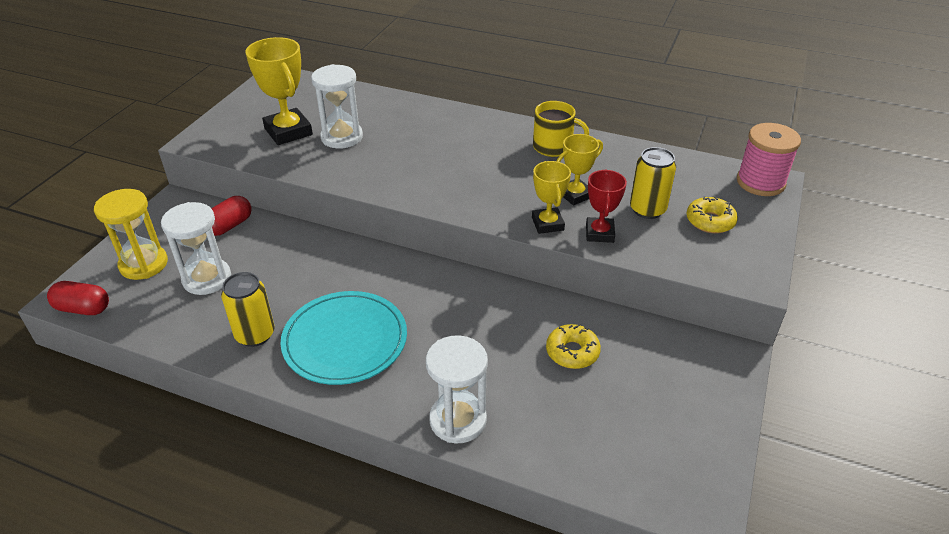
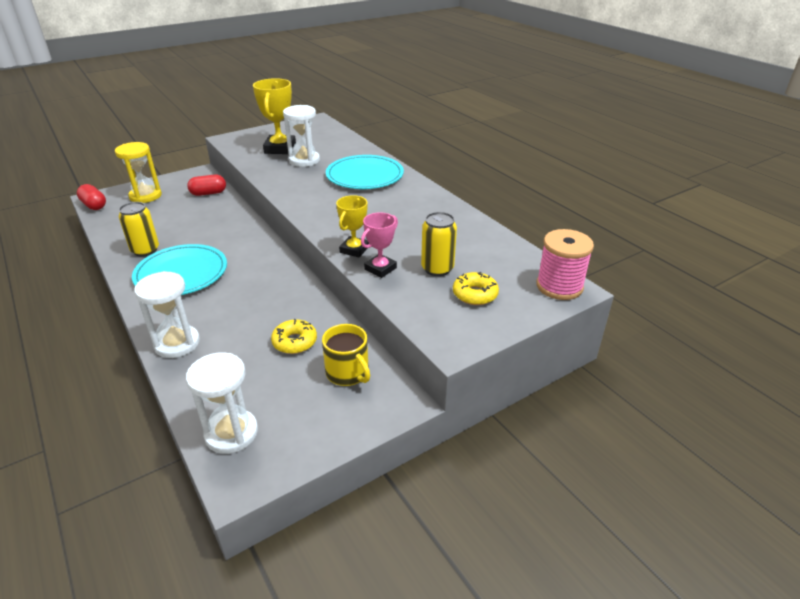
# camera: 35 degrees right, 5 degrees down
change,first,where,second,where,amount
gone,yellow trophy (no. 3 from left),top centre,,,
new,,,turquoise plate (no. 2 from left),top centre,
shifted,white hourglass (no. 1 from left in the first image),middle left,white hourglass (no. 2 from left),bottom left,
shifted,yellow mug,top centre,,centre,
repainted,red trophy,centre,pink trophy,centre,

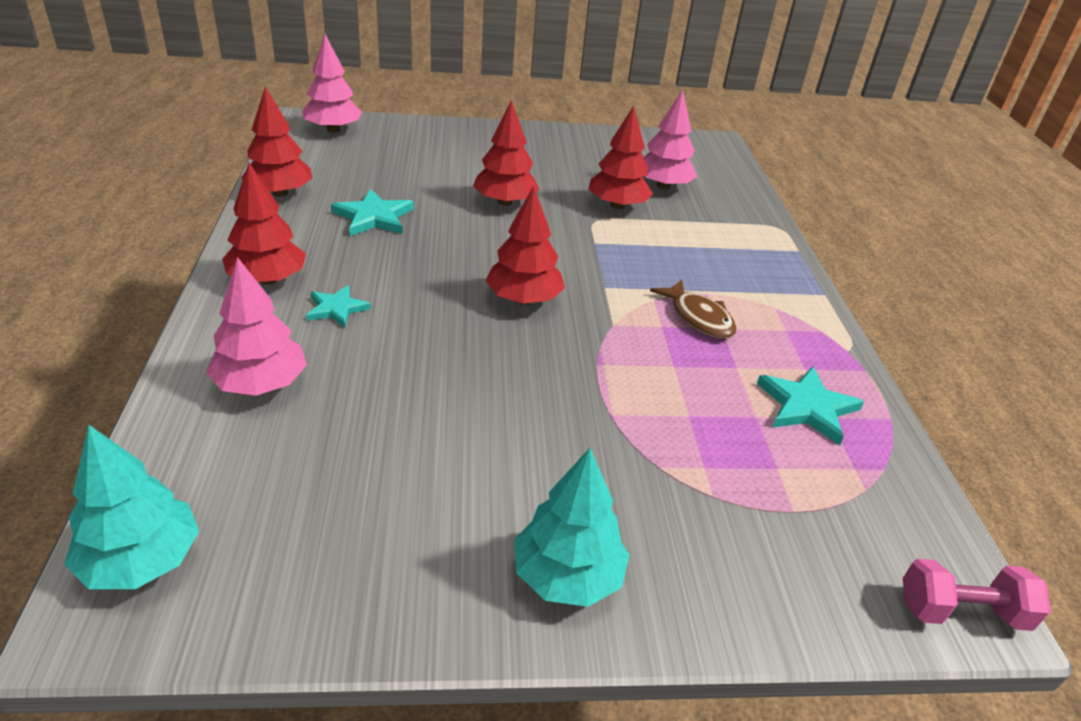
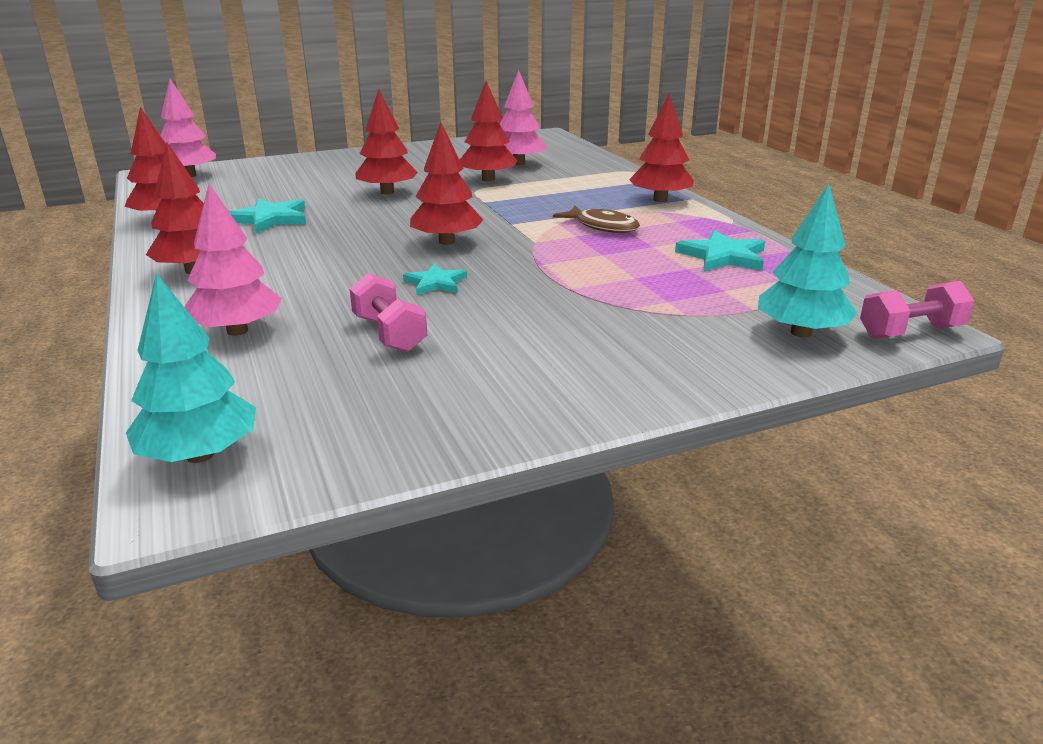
# camera: 15 degrees left, 10 degrees down
change,first,where,second,where,amount
new,,,pink dumbbell (no. 1 from left),centre,
new,,,red tree (no. 6 from left),top centre,
shifted,turquoise star (no. 1 from left in the first image),middle left,turquoise star (no. 2 from left),centre,
shifted,turquoise tree (no. 2 from left),bottom centre,,middle right,

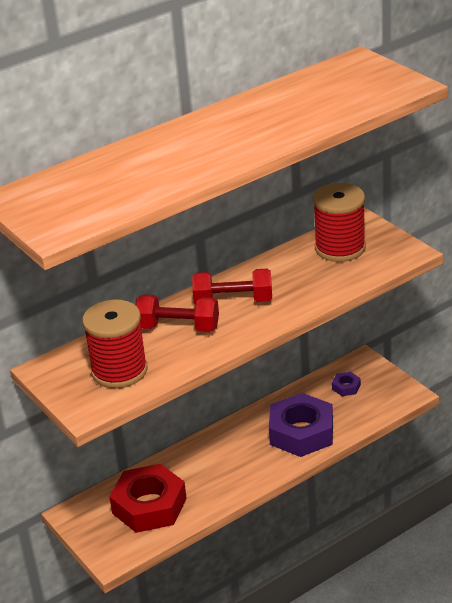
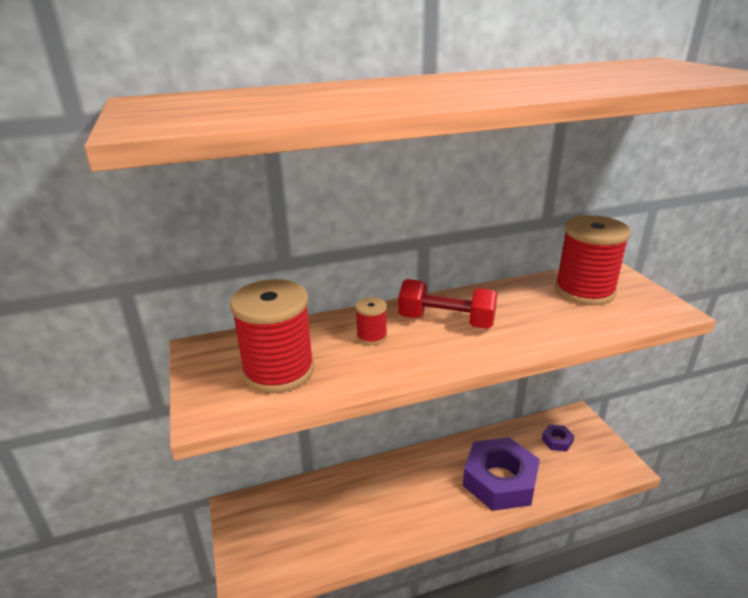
# camera: 15 degrees right, 5 degrees down
change,first,where,second,where,amount
gone,red nut,bottom left,,,
swapped,red dumbbell (no. 1 from left),centre,red spool (no. 2 from left),centre,

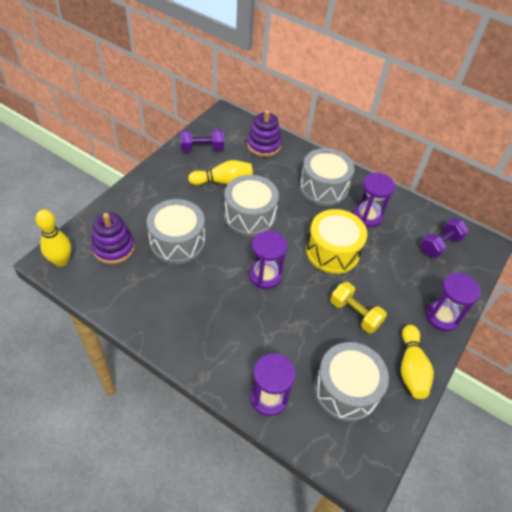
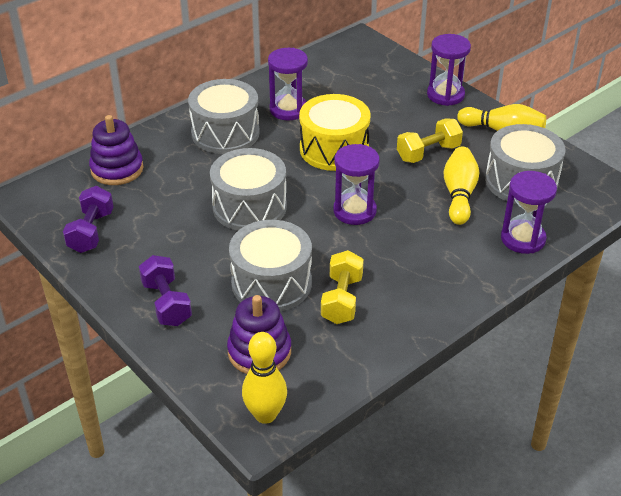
# camera: 70 degrees left, 10 degrees down
change,first,where,second,where,amount
new,,,yellow dumbbell (no. 1 from left),centre,
shifted,yellow bowling pin (no. 2 from left),centre,,middle right,
shifted,purple dumbbell (no. 2 from left),middle right,,middle left,

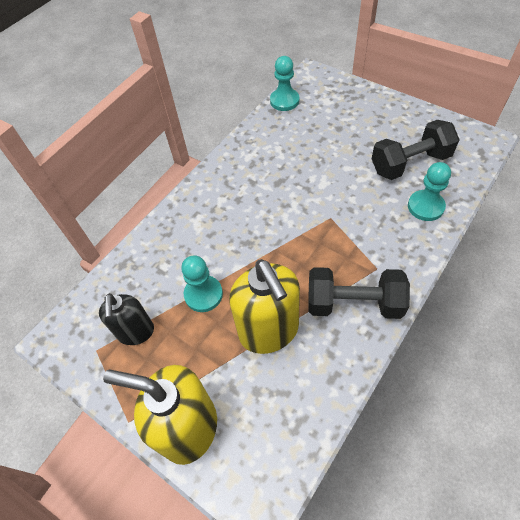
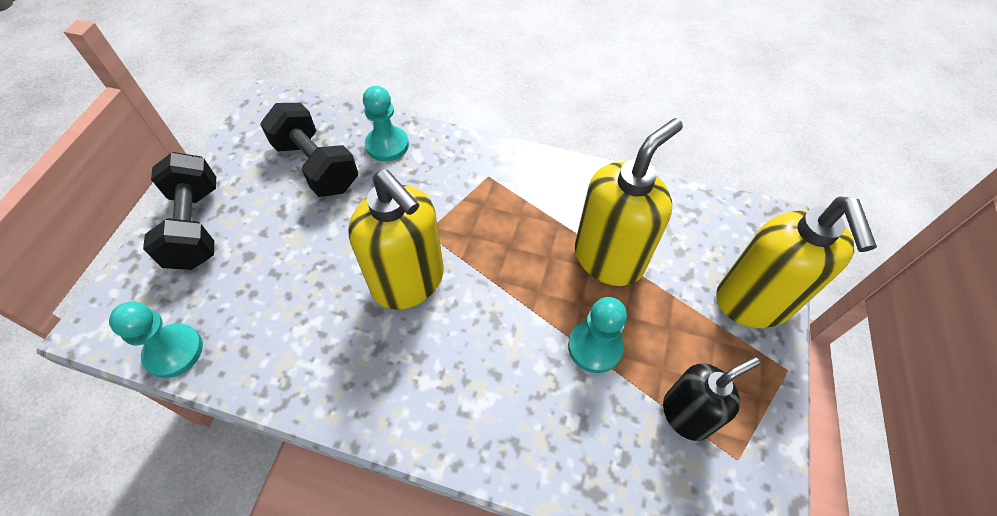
# camera: 115 degrees left, 0 degrees up
change,first,where,second,where,amount
new,,,yellow soap dispenser (no. 1 from left),centre,
shifted,black dumbbell (no. 1 from left),middle right,,middle left,

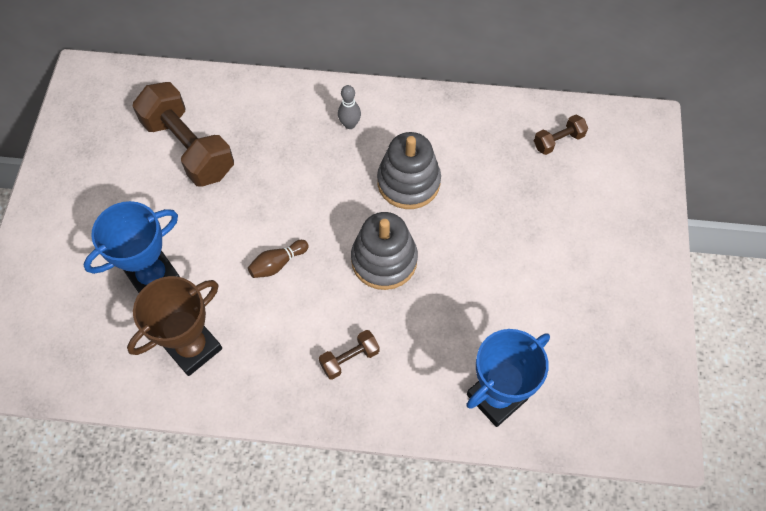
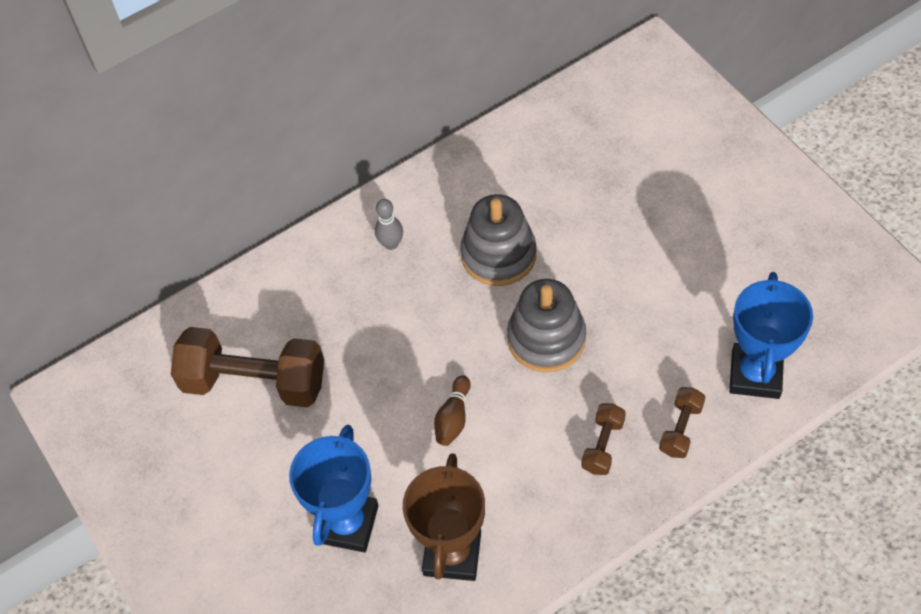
# camera: 35 degrees left, 5 degrees down
change,first,where,second,where,amount
shifted,brown dumbbell (no. 3 from left),top right,,bottom right,

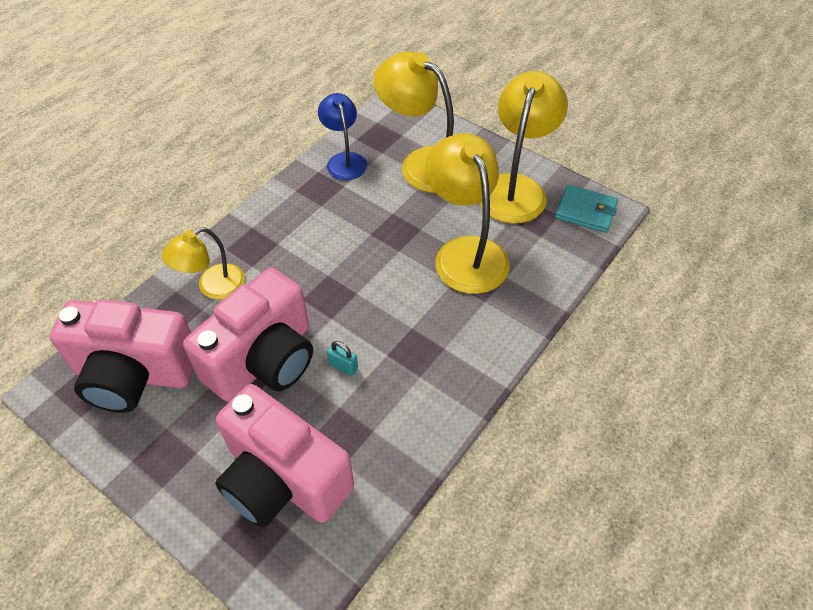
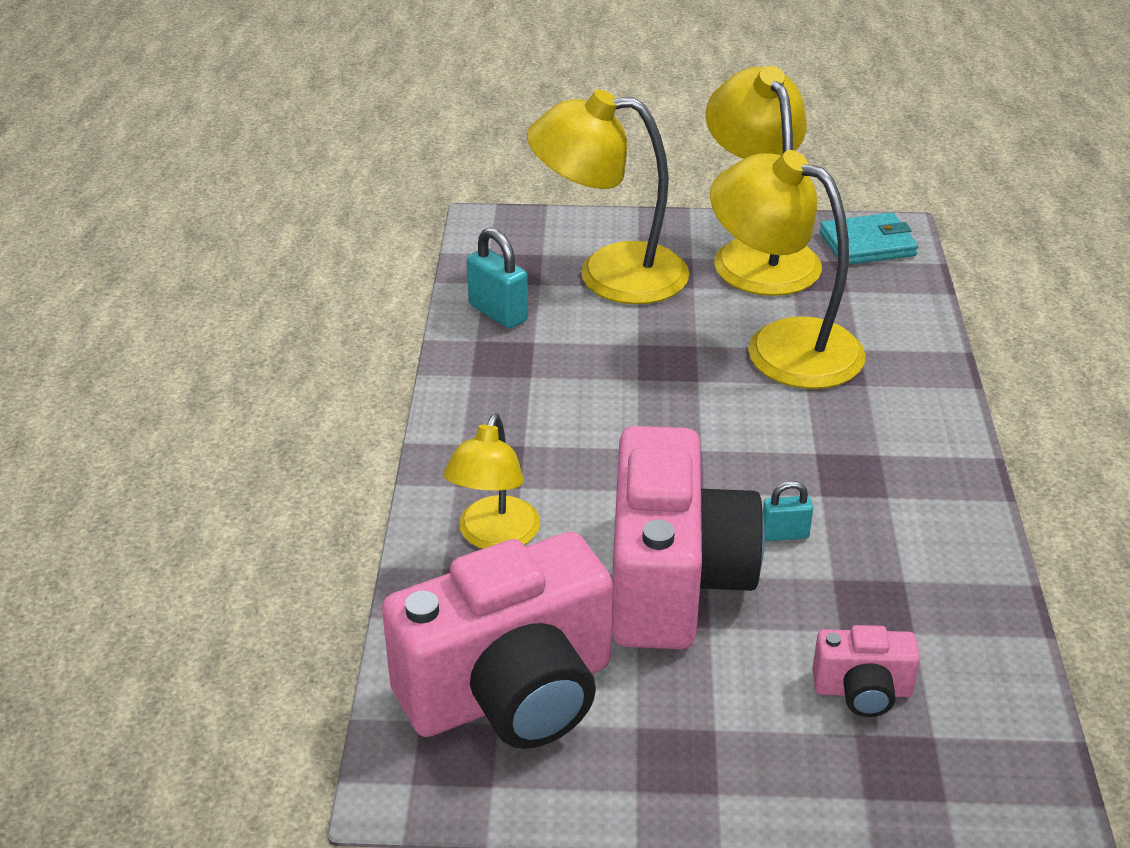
# camera: 35 degrees left, 15 degrees down
change,first,where,second,where,amount
swapped,blue lamp,top centre,turquoise padlock (no. 1 from left),top centre,
scaled,pink camera (no. 3 from left),bottom centre,,bottom right,x0.45

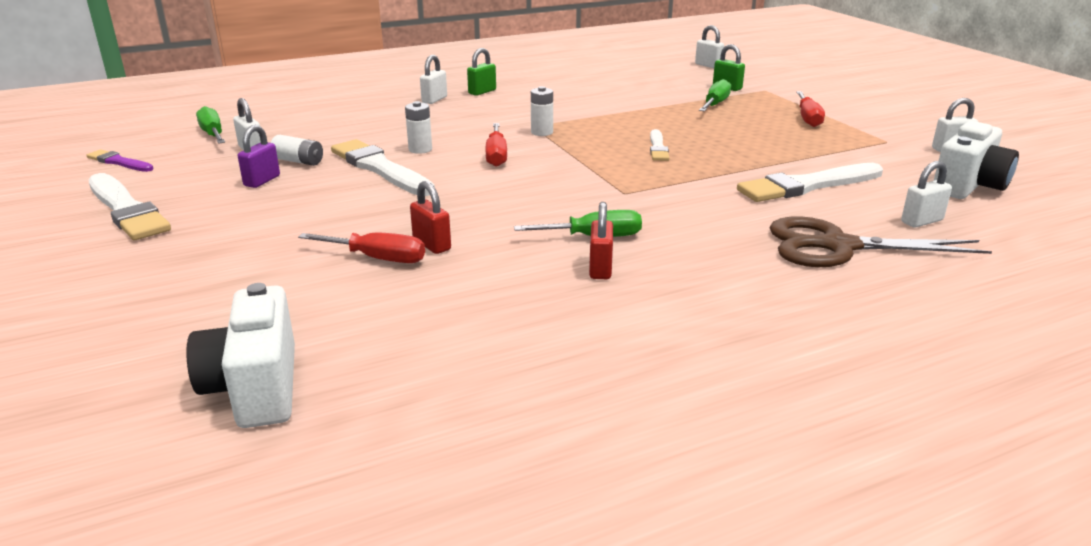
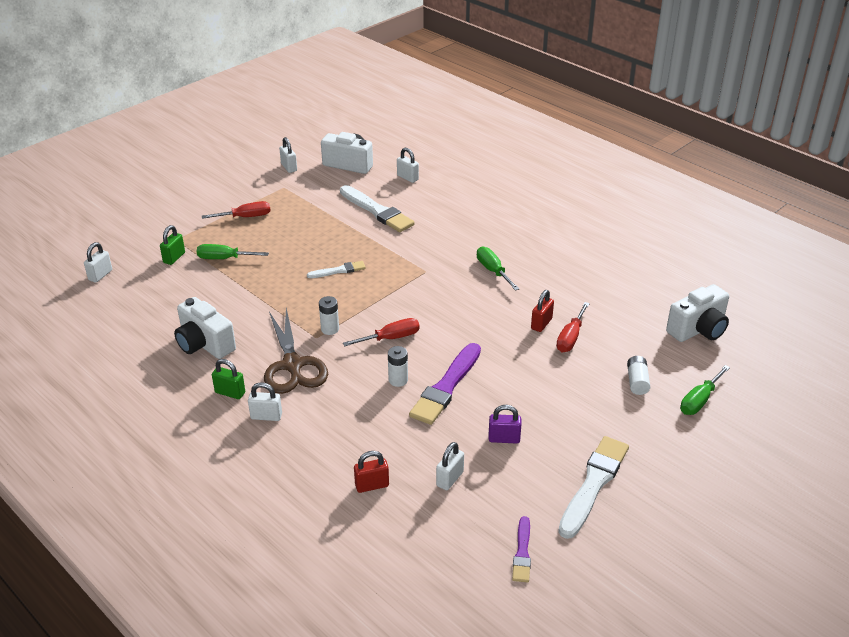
# camera: 110 degrees left, 10 degrees up
change,first,where,second,where,amount
new,,,white camera (no. 1 from left),middle left,
shifted,green screwdriver (no. 1 from left in the first image),top left,green screwdriver (no. 3 from left),middle right,
shifted,white battery (no. 1 from left in the first image),top left,white battery (no. 3 from left),middle right,
shifted,red padlock (no. 2 from left in the first image),centre,red padlock (no. 1 from left),bottom centre,
shifted,brown scissors,middle right,,centre,
repainted,white brush (no. 2 from left),top centre,purple brush (no. 1 from left),centre,
rotated,red screwdriver (no. 1 from left in the first image),middle left,red screwdriver (no. 3 from left),middle right,150 degrees counterclockwise

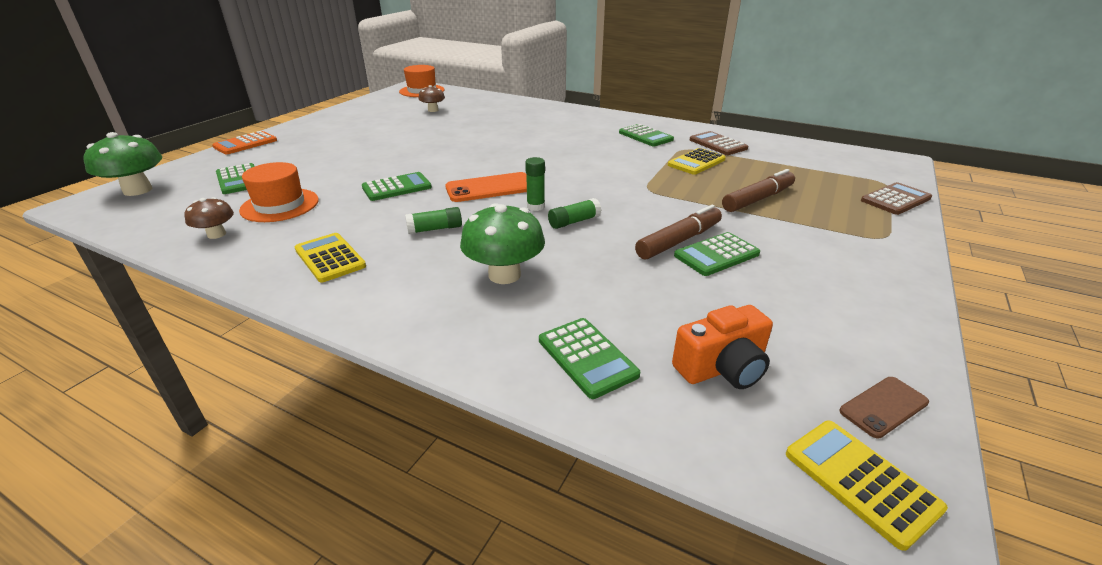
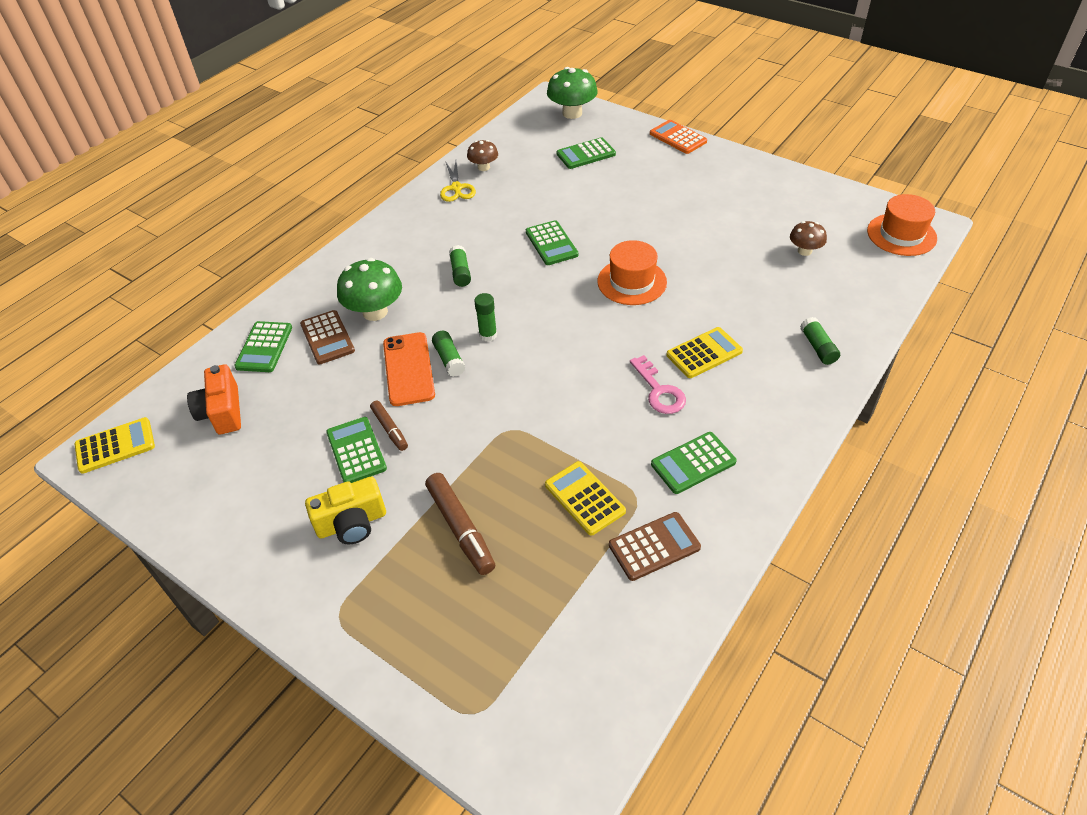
# camera: 100 degrees right, 15 degrees up
change,first,where,second,where,amount
gone,brown phone,bottom right,,,
new,,,yellow camera,middle left,
new,,,yellow scissors,top centre,
new,,,pink key,centre,
new,,,green glue stick (no. 4 from left),middle right,
shifted,orange hat (no. 1 from left),middle left,,centre,
shifted,yellow calculator (no. 1 from left in the first image),middle left,yellow calculator (no. 3 from left),centre,
shifted,orange phone,top centre,,centre,
shifted,brown calculator (no. 2 from left in the first image),middle right,brown calculator (no. 1 from left),middle left,
rotated,green calculator (no. 3 from left in the first image),centre,green calculator (no. 1 from left),middle left,60 degrees counterclockwise
scaled,brown marker (no. 1 from left),centre,,centre,x0.60

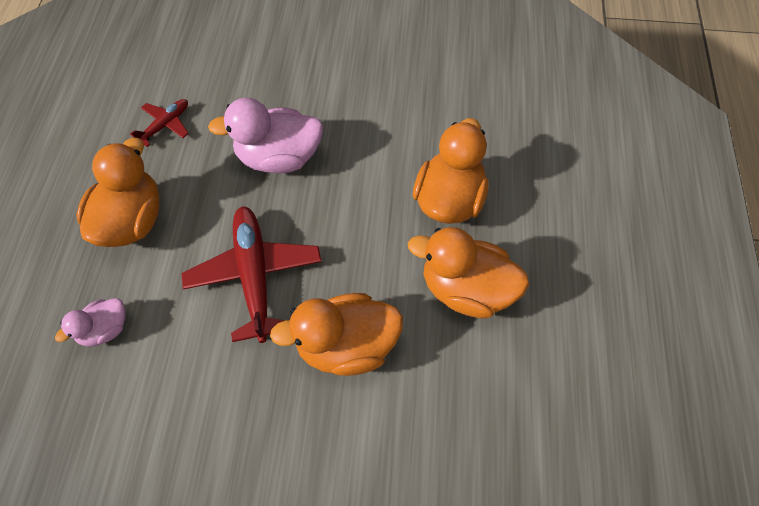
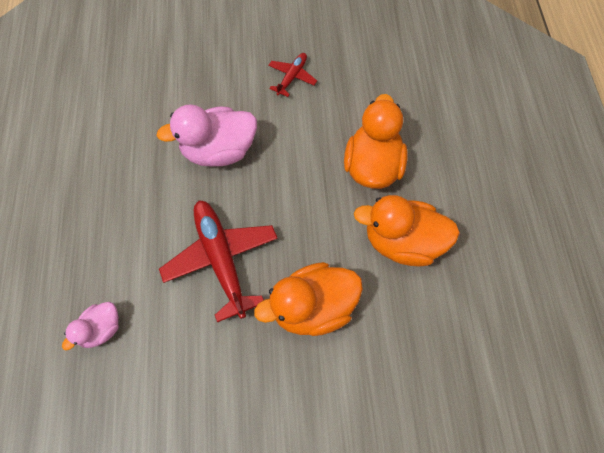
# camera: 10 degrees left, 5 degrees up
change,first,where,second,where,amount
gone,orange duck (no. 1 from left),middle left,,,
shifted,red plane (no. 1 from left in the first image),top left,red plane (no. 2 from left),top centre,

